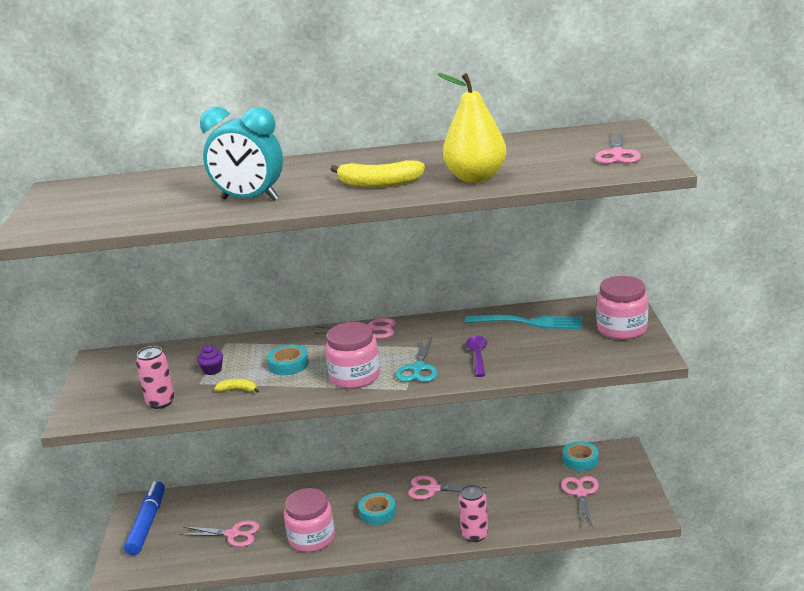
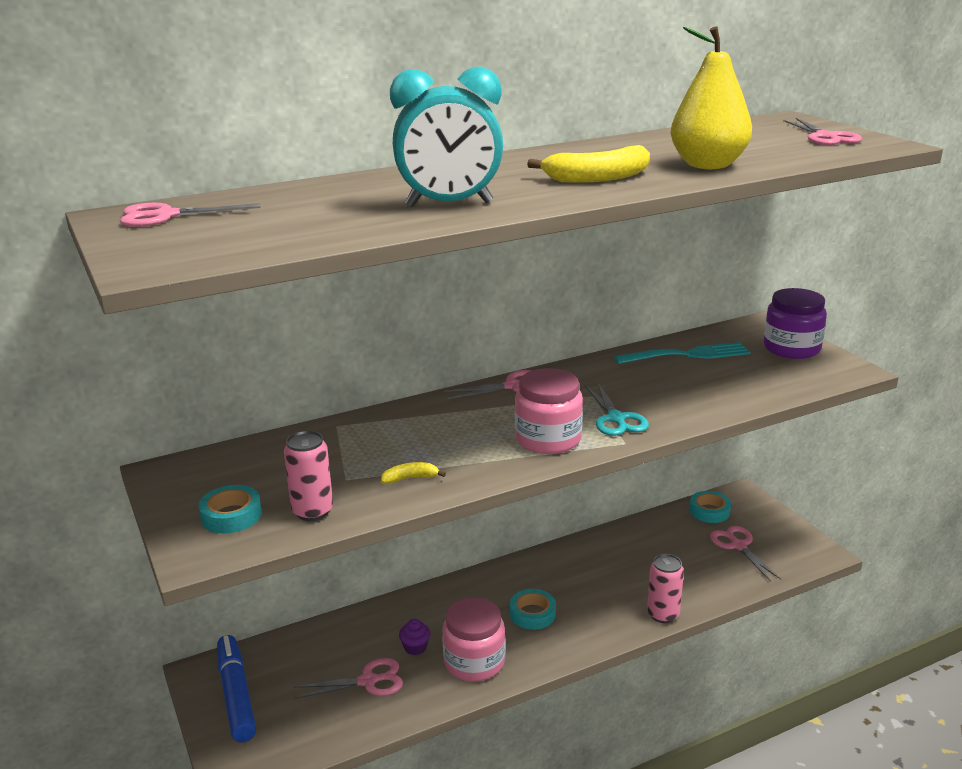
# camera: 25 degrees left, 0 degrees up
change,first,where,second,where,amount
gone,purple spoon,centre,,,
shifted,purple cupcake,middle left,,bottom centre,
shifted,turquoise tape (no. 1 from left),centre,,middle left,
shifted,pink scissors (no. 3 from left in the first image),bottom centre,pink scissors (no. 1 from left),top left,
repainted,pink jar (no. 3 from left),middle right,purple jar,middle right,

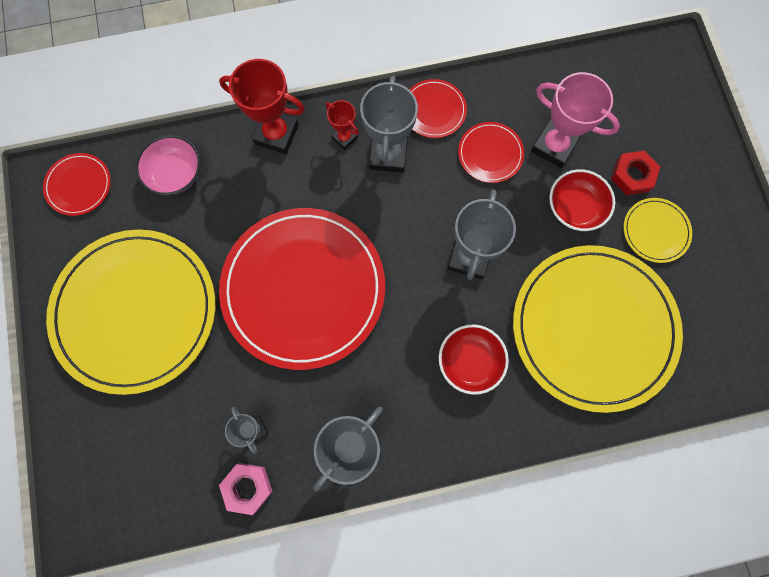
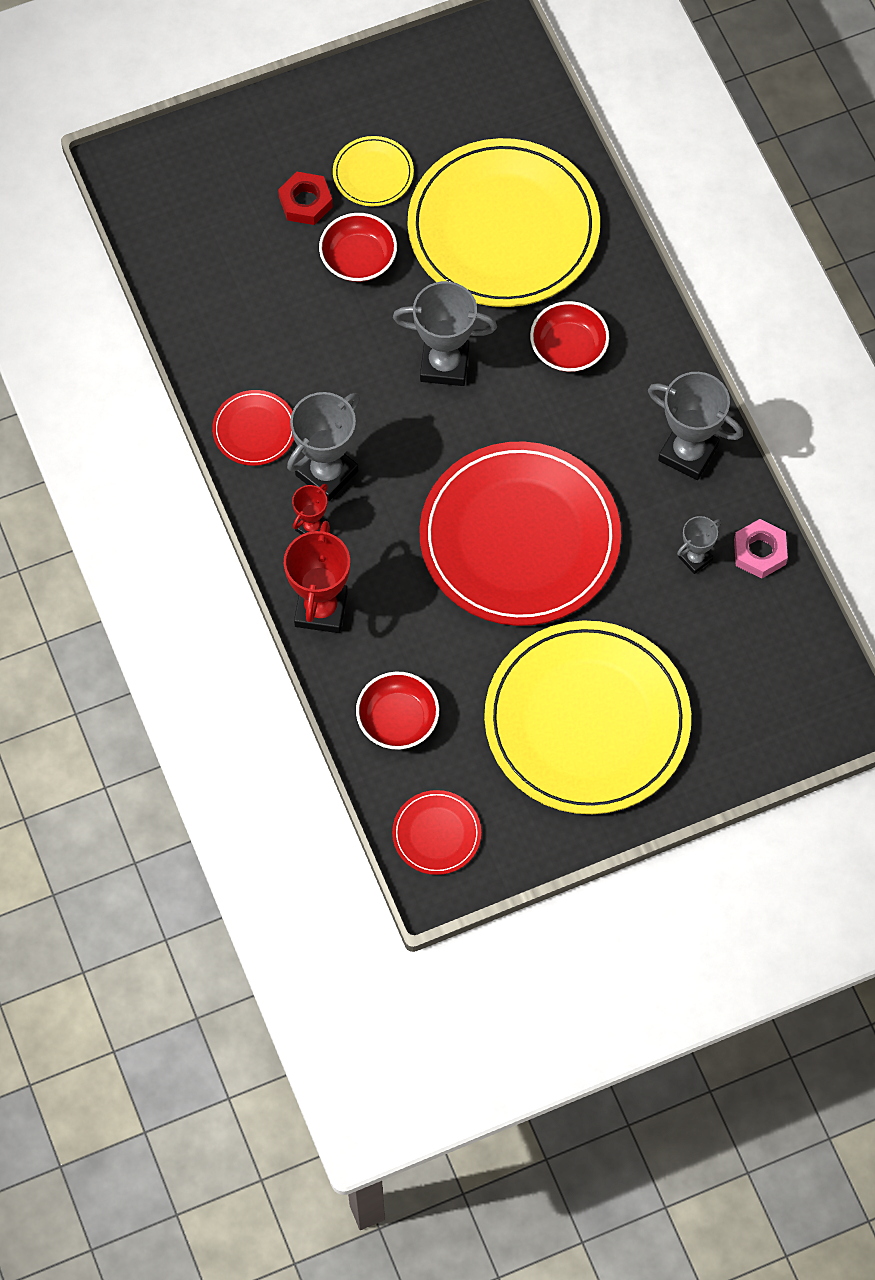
# camera: 100 degrees left, 10 degrees down
change,first,where,second,where,amount
gone,red plate (no. 4 from left),top centre,,,
gone,pink trophy,top right,,,
repainted,pink bowl,top left,red bowl (no. 2 from left),centre,
rotated,grey trophy (no. 3 from left in the first image),top centre,grey trophy (no. 1 from left),centre,45 degrees counterclockwise

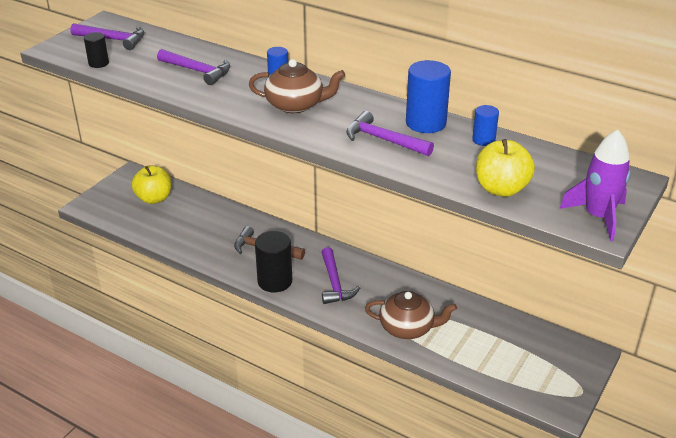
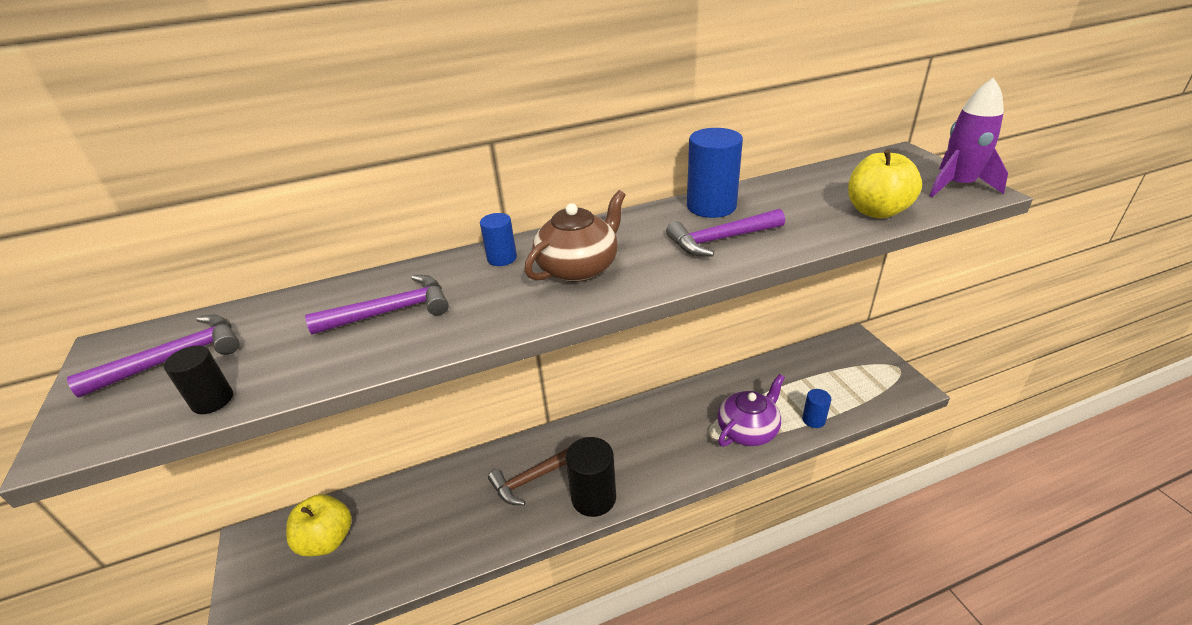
# camera: 50 degrees left, 0 degrees up
change,first,where,second,where,amount
gone,purple hammer (no. 3 from left),centre,,,
shifted,blue cylinder (no. 3 from left),top right,,middle right,
repainted,brown teapot (no. 2 from left),bottom centre,purple teapot,centre,

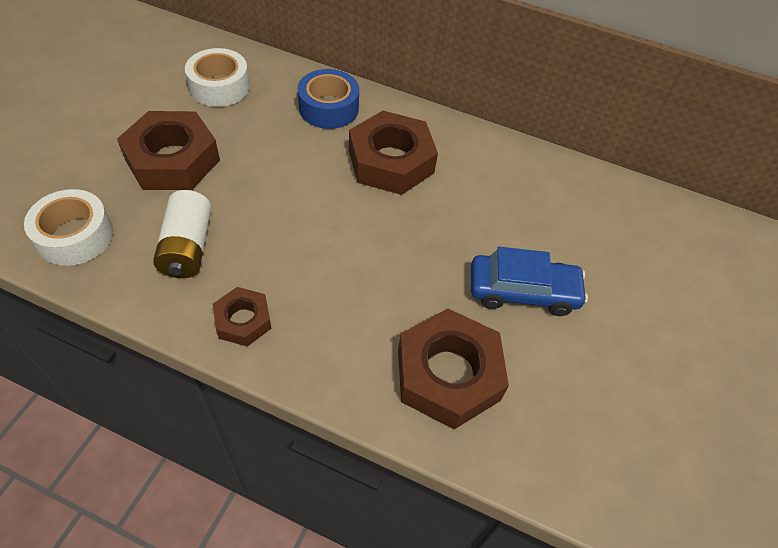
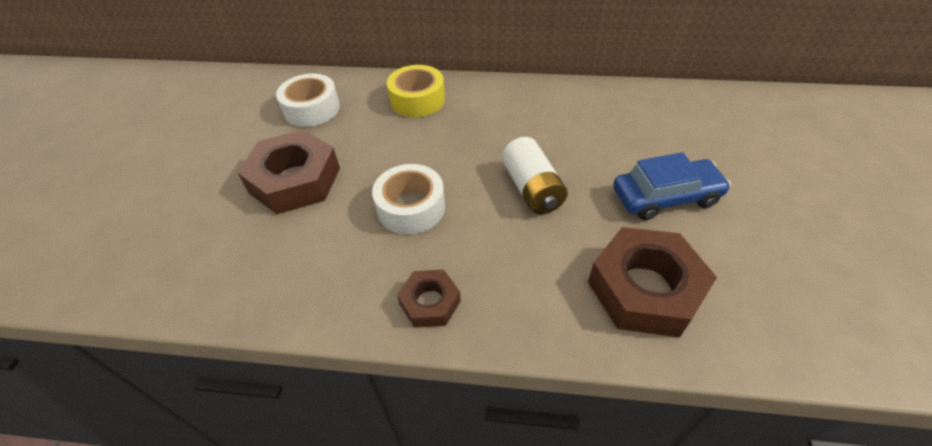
# camera: 10 degrees left, 5 degrees down
change,first,where,second,where,amount
gone,brown nut (no. 3 from left),top centre,,,
shifted,white tape (no. 1 from left in the first image),middle left,white tape (no. 2 from left),centre,
shifted,white battery,middle left,,centre,
repainted,blue tape,top centre,yellow tape,top centre,

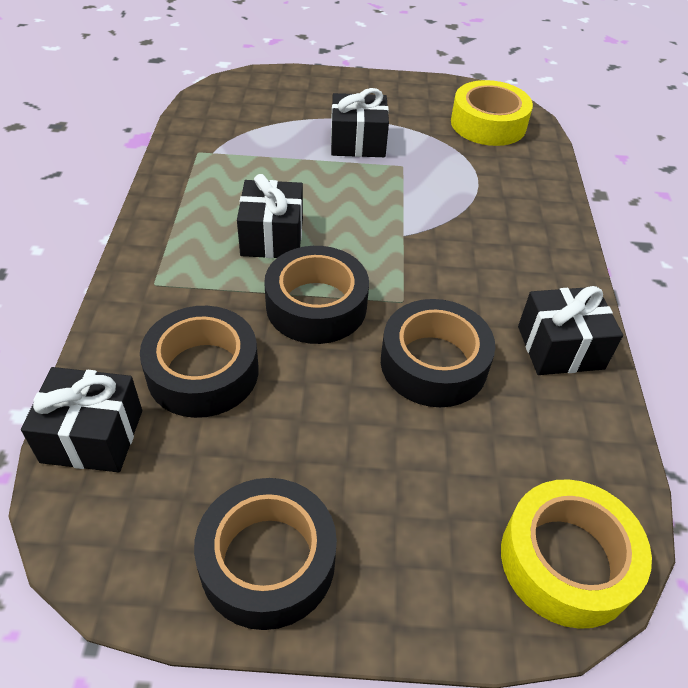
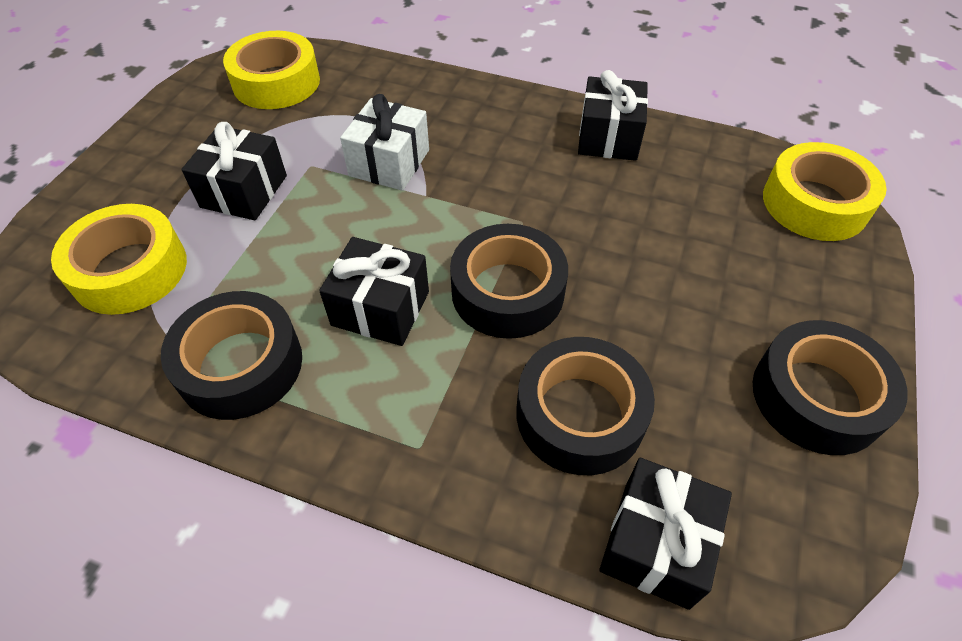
# camera: 70 degrees left, 5 degrees up
change,first,where,second,where,amount
new,,,yellow tape (no. 1 from left),middle left,
new,,,white gift,top centre,
shifted,black tape (no. 4 from left in the first image),centre,black tape (no. 1 from left),middle left,

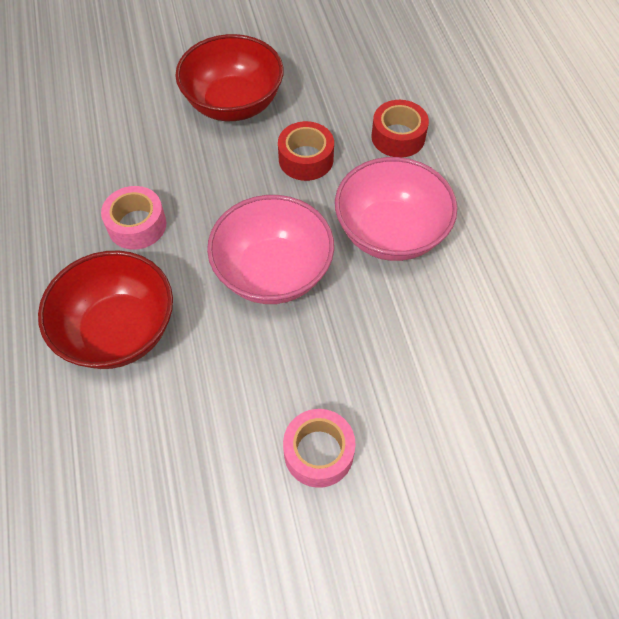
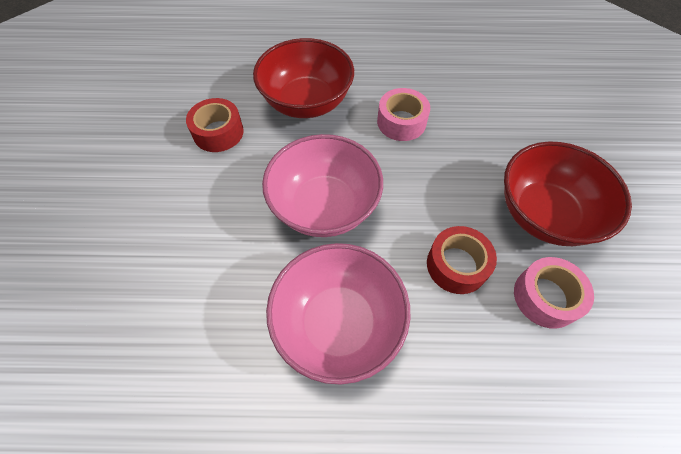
# camera: 105 degrees right, 0 degrees up
change,first,where,second,where,amount
shifted,pink tape (no. 2 from left),bottom centre,,middle right,
shifted,red tape (no. 2 from left in the first image),top centre,red tape (no. 1 from left),top left,

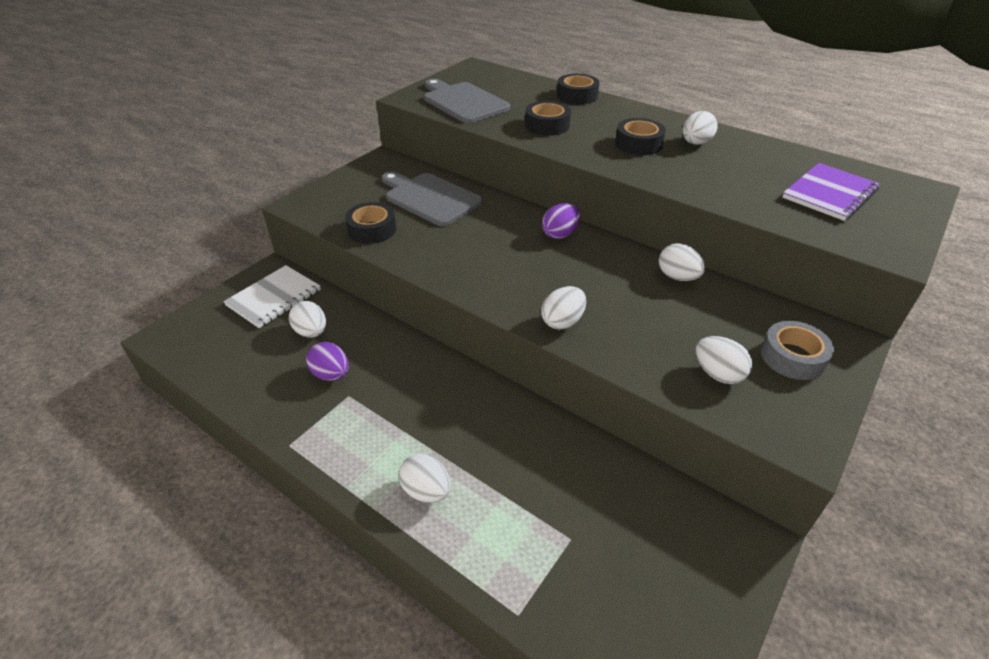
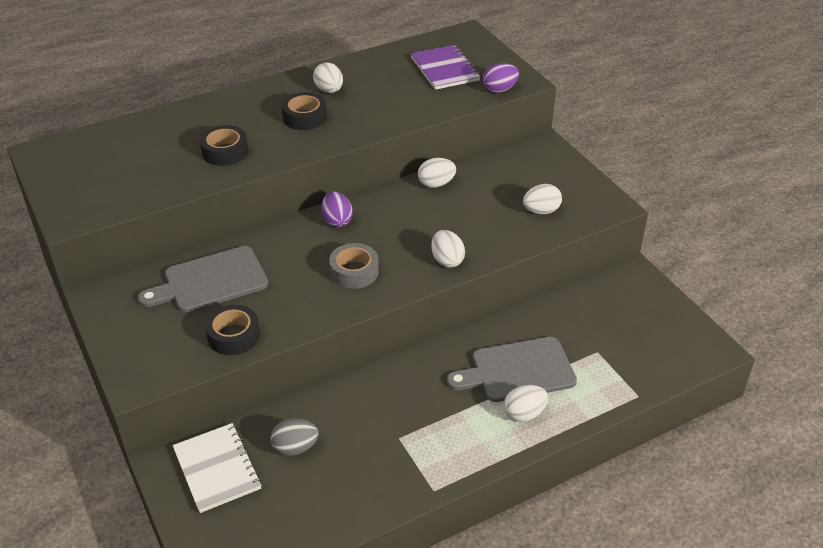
# camera: 65 degrees left, 0 degrees up
change,first,where,second,where,amount
gone,black tape (no. 3 from left),top centre,,,
shifted,purple egg (no. 1 from left in the first image),middle left,purple egg (no. 2 from left),top centre,
shifted,grey cutting board (no. 2 from left),top centre,,bottom centre,
shifted,grey tape,middle right,,centre,
repainted,white egg (no. 1 from left),middle left,grey egg,bottom centre,

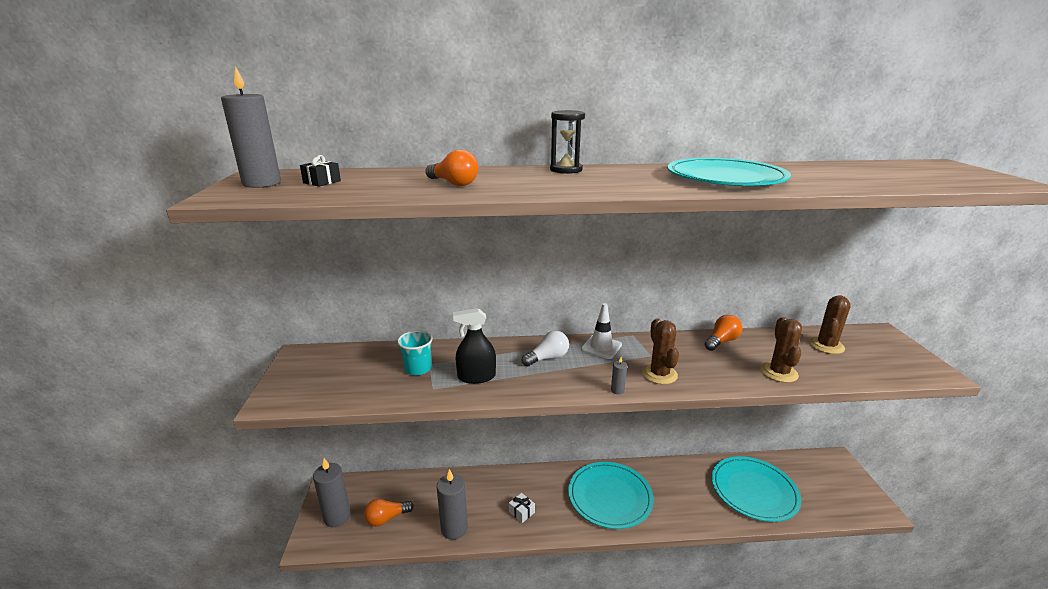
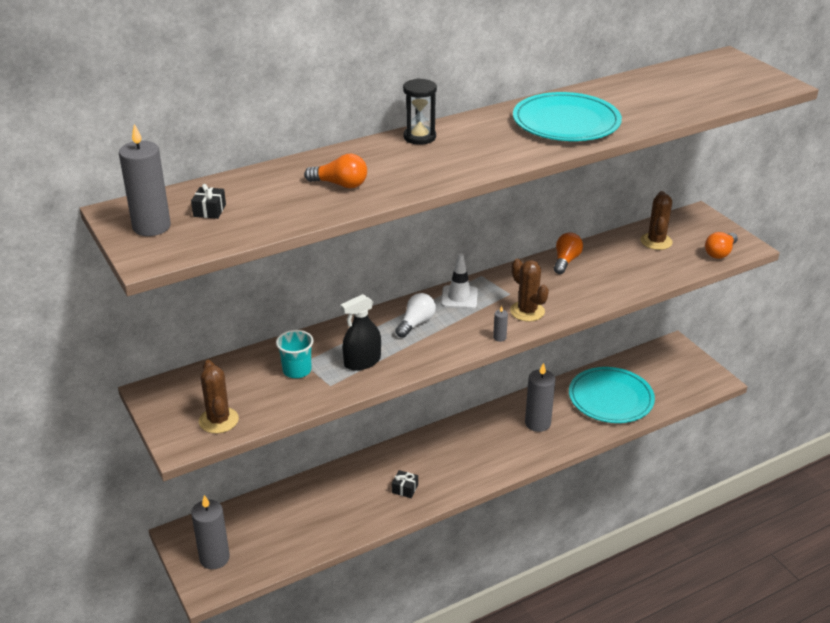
# camera: 25 degrees left, 10 degrees up
change,first,where,second,where,amount
gone,turquoise plate (no. 1 from left),bottom centre,,,
shifted,orange light bulb (no. 1 from left in the first image),bottom centre,orange light bulb (no. 3 from left),middle right,
shifted,grey candle (no. 3 from left in the first image),bottom centre,grey candle (no. 4 from left),centre,
shifted,brown cactus (no. 2 from left in the first image),middle right,brown cactus (no. 1 from left),middle left,
repainted,white gift,bottom centre,black gift (no. 2 from left),bottom centre,

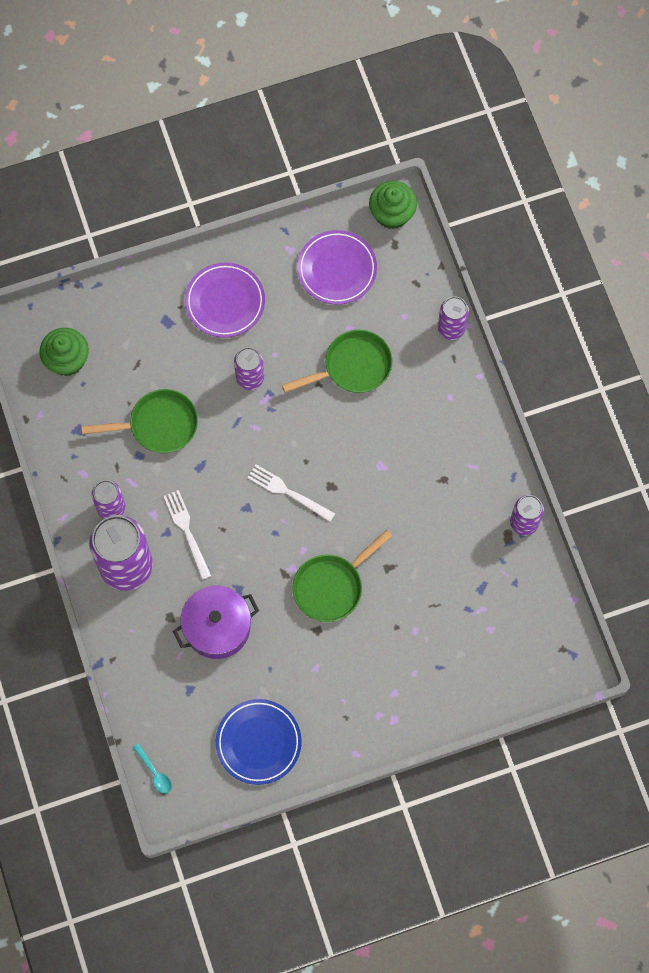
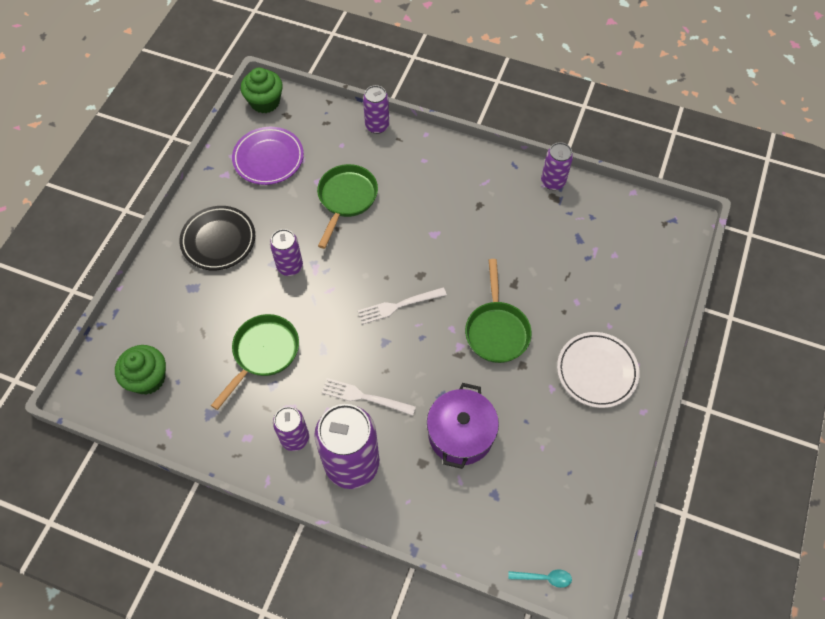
# camera: 50 degrees left, 10 degrees down
change,first,where,second,where,amount
gone,blue plate,bottom centre,,,
new,,,white plate,middle right,
repainted,purple plate (no. 1 from left),top centre,black plate,middle left,

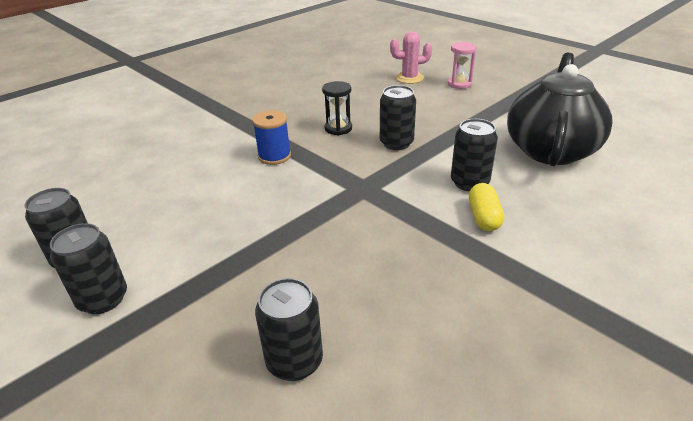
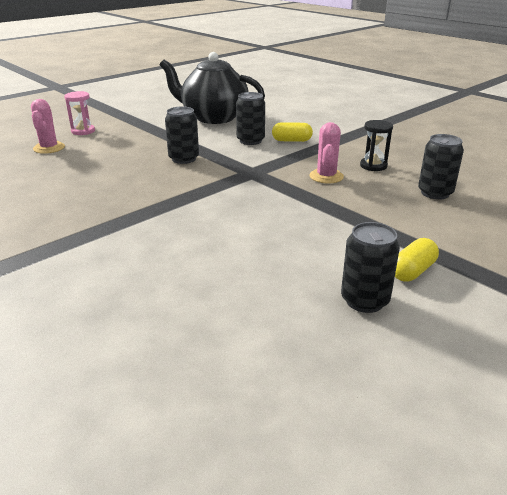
# camera: 90 degrees left, 5 degrees down
change,first,where,second,where,amount
gone,blue spool,top centre,,,
new,,,pink cactus (no. 2 from left),top centre,
shifted,black hourglass,top centre,,top right,
swapped,black can (no. 2 from left),middle left,yellow capsule (no. 2 from left),middle right,

